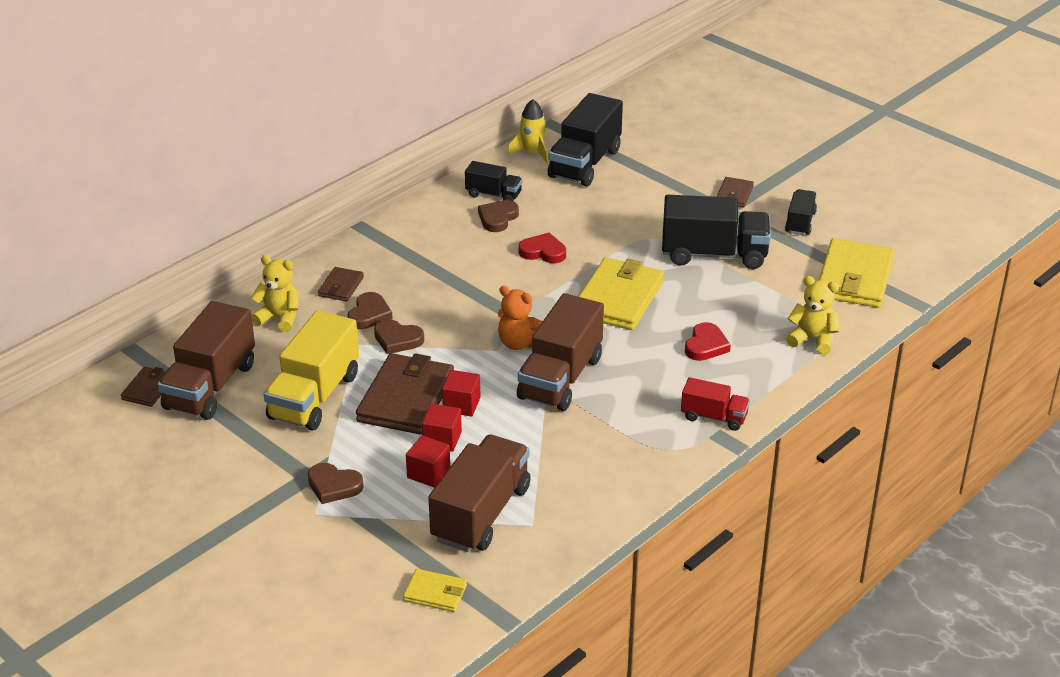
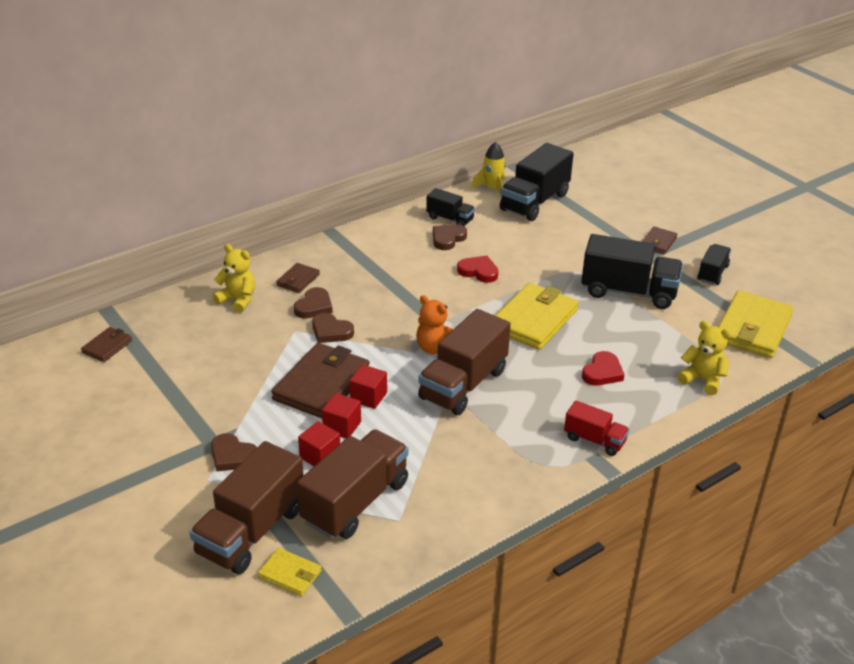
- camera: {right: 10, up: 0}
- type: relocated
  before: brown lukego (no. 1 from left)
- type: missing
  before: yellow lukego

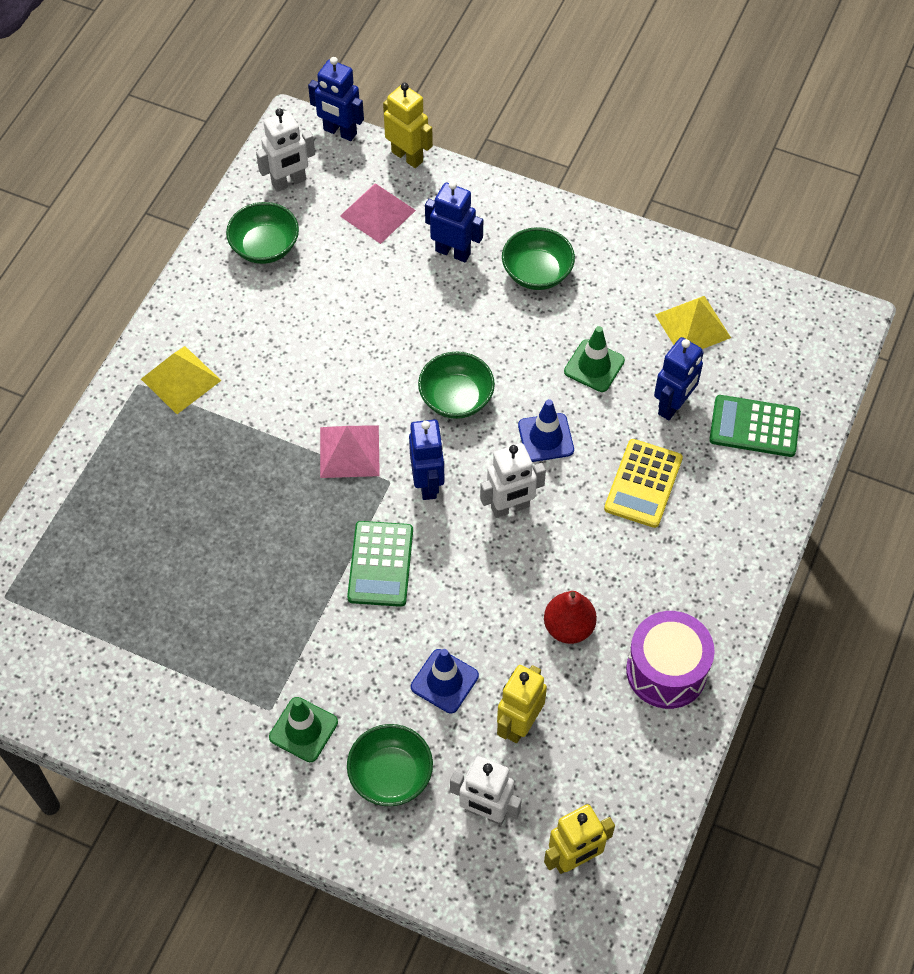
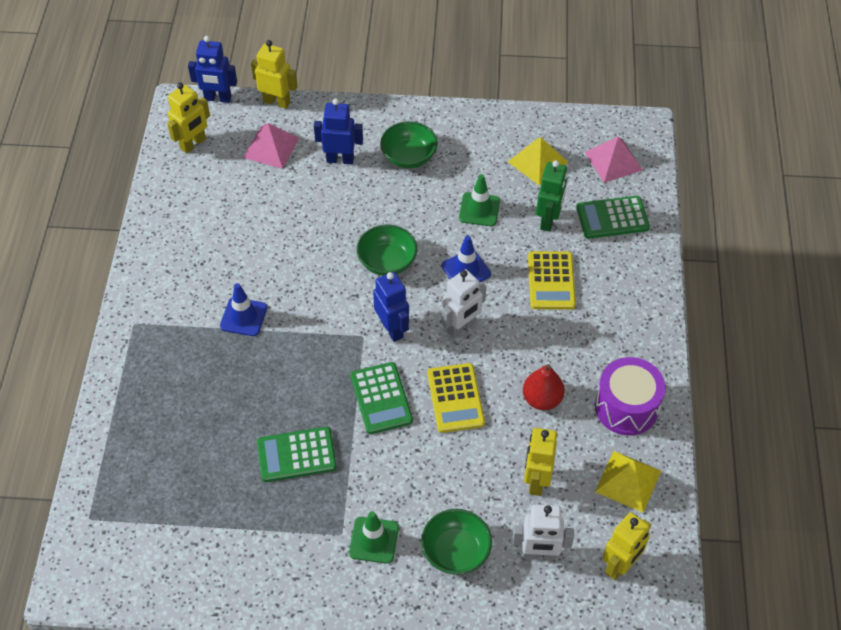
- camera: {right: -20, up: -5}
- type: colour
  before: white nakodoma (no. 1 from left)
  after: yellow nakodoma (no. 1 from left)
- type: relocated
  before: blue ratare (no. 1 from left)
- type: appeared
  after: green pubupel (no. 1 from left)
- type: appeared
  after: yellow pubupel (no. 1 from left)
- type: colour
  before: blue nakodoma (no. 4 from left)
  after: green nakodoma
- type: relocated
  before: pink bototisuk (no. 1 from left in the first image)
  after: pink bototisuk (no. 2 from left)
- type: relocated
  before: yellow bototisuk (no. 1 from left in the first image)
  after: yellow bototisuk (no. 2 from left)
- type: missing
  before: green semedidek (no. 1 from left)

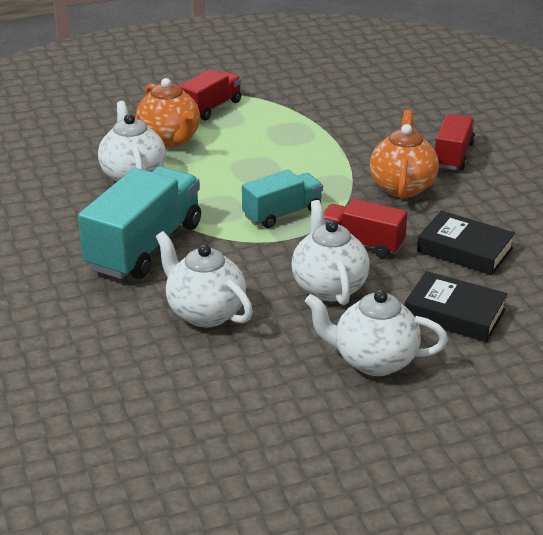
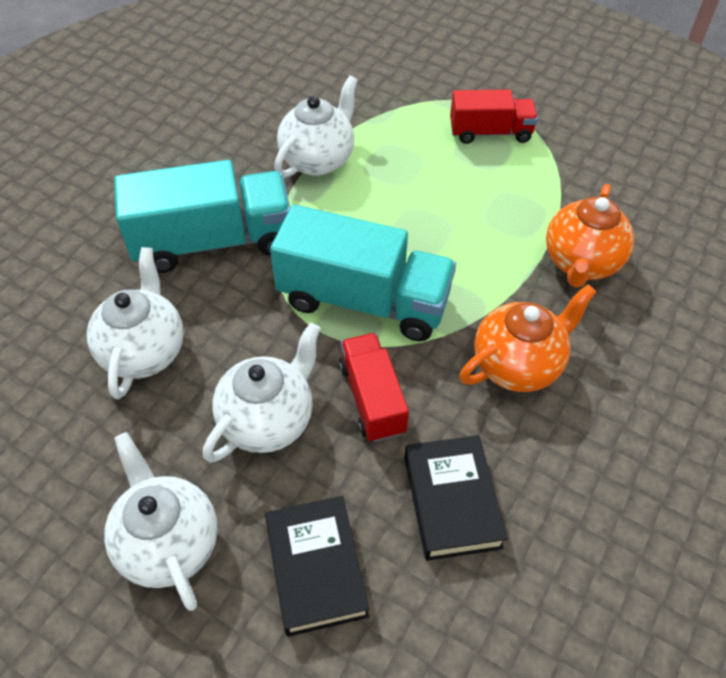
- camera: {right: 50, up: 20}
- type: size
  before: turquoise lukego (no. 2 from left)
  scale: 1.71
- type: relocated
  before: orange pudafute (no. 1 from left in the first image)
  after: orange pudafute (no. 2 from left)
- type: missing
  before: red lukego (no. 3 from left)

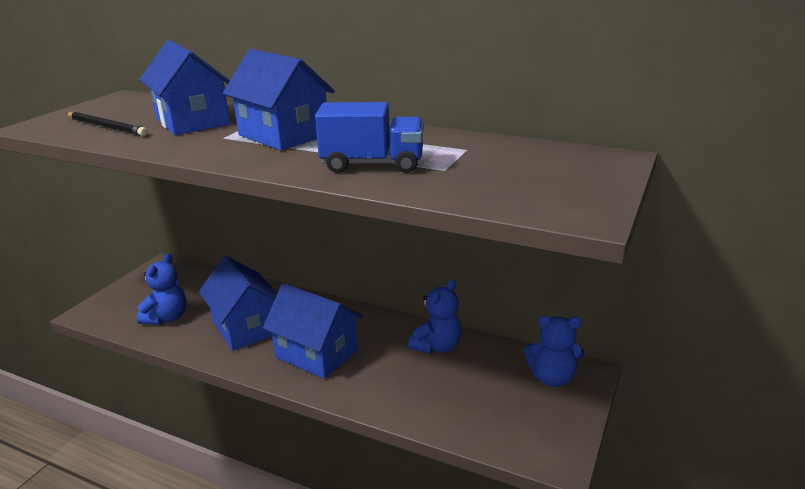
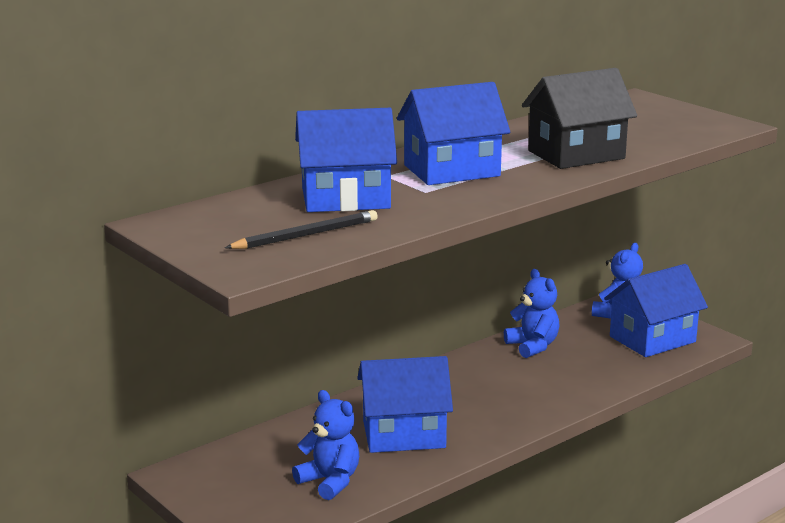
- camera: {right: -65, up: -5}
- type: exchanged
  before: blue lukego
  after: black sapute
- type: relocated
  before: blue sapute (no. 4 from left)

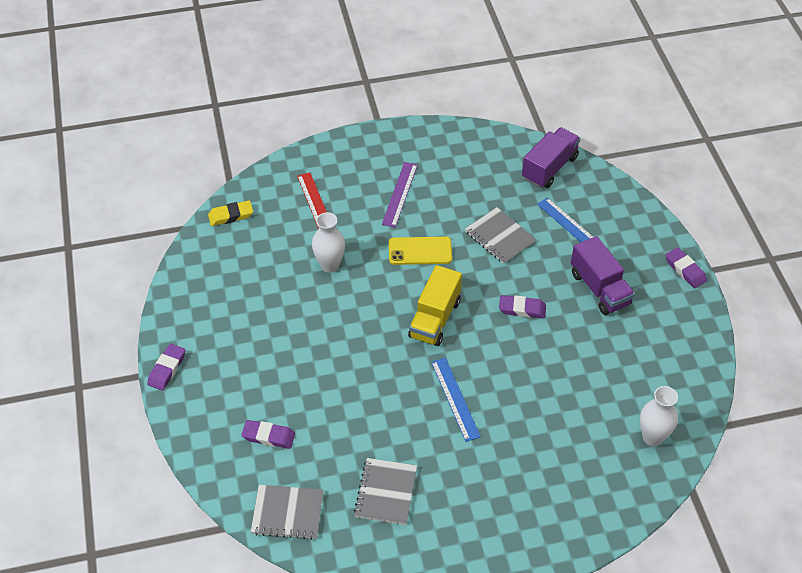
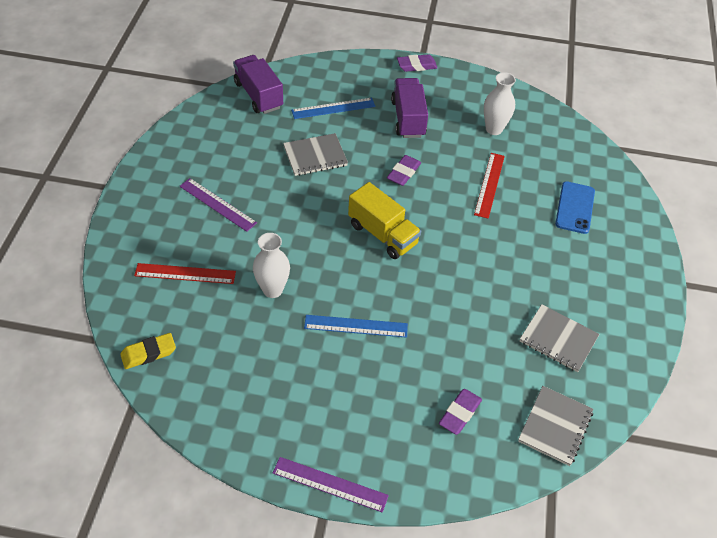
- camera: {right: -70, up: 0}
- type: spun
  before: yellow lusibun
  turn: 60
- type: exchanged
  before: purple lusibun (no. 1 from left)
  after: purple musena (no. 2 from left)
- type: relocated
  before: blue musena (no. 1 from left in the first image)
  after: blue musena (no. 2 from left)
- type: spun
  before: purple lukego (no. 2 from left)
  turn: -90
- type: appeared
  after: red musena (no. 2 from left)
- type: relocated
  before: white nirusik (no. 2 from left)
- type: appeared
  after: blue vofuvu
- type: missing
  before: yellow vofuvu

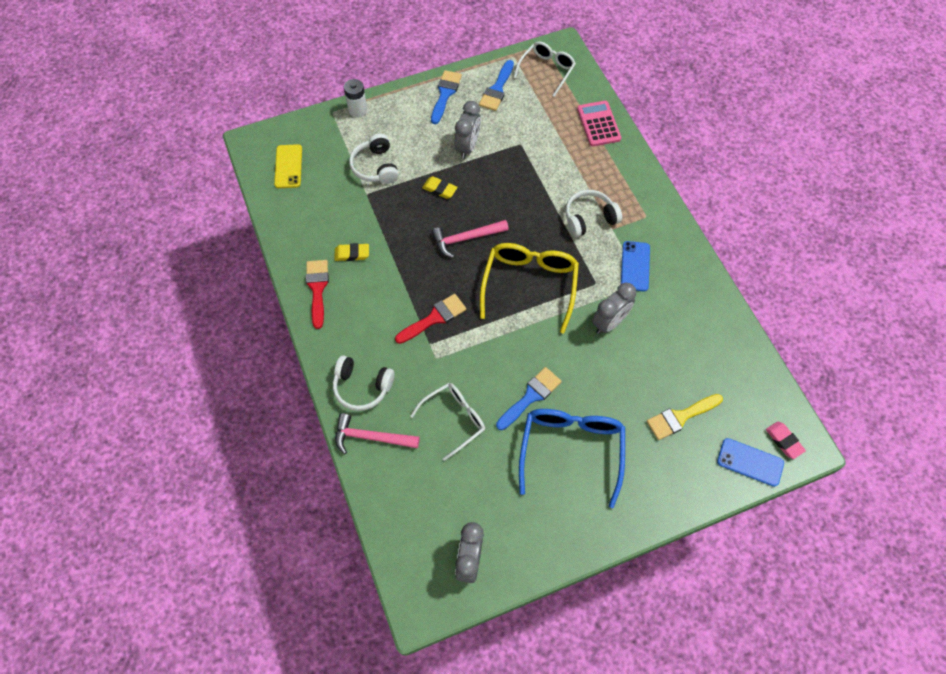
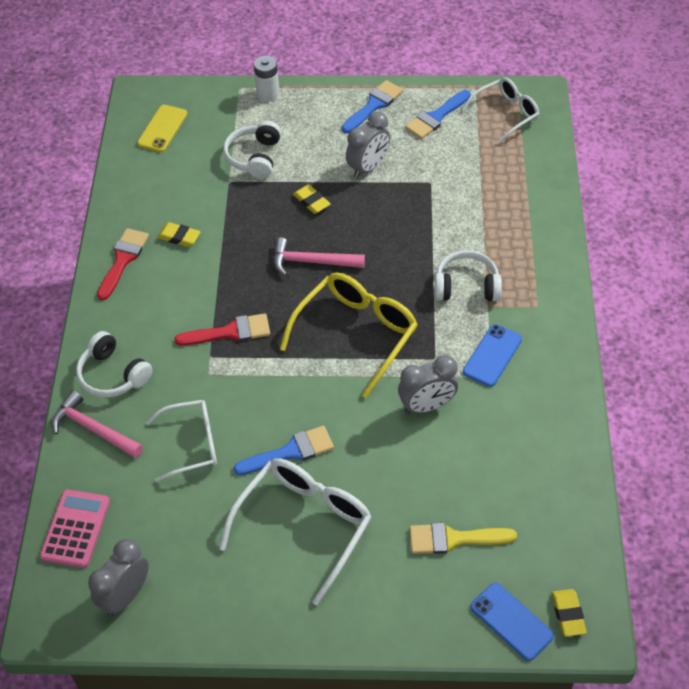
- camera: {right: 25, up: -10}
- type: relocated
  before: pink pubupel
- type: colour
  before: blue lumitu
  after: white lumitu (no. 2 from left)
- type: colour
  before: pink lusibun
  after: yellow lusibun (no. 3 from left)

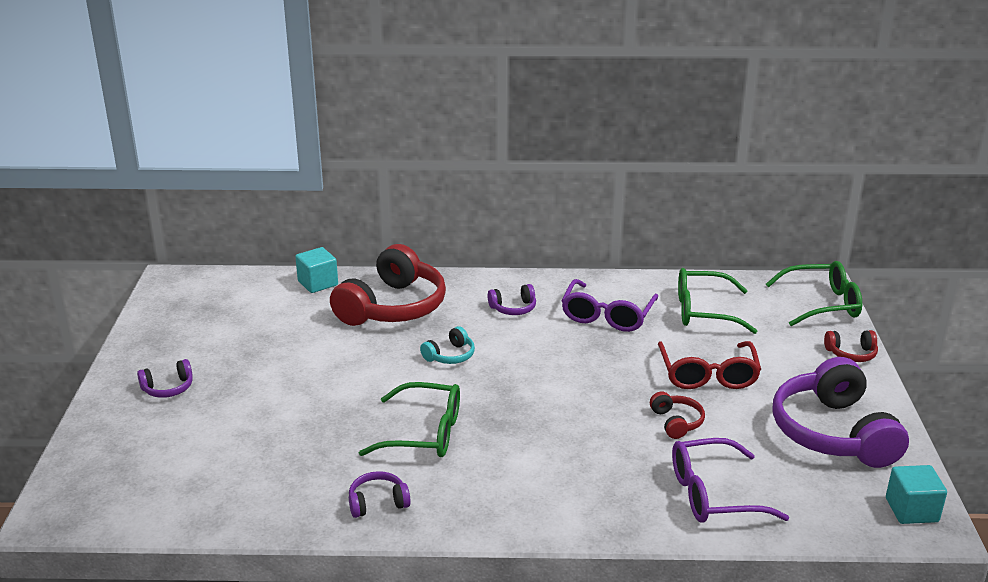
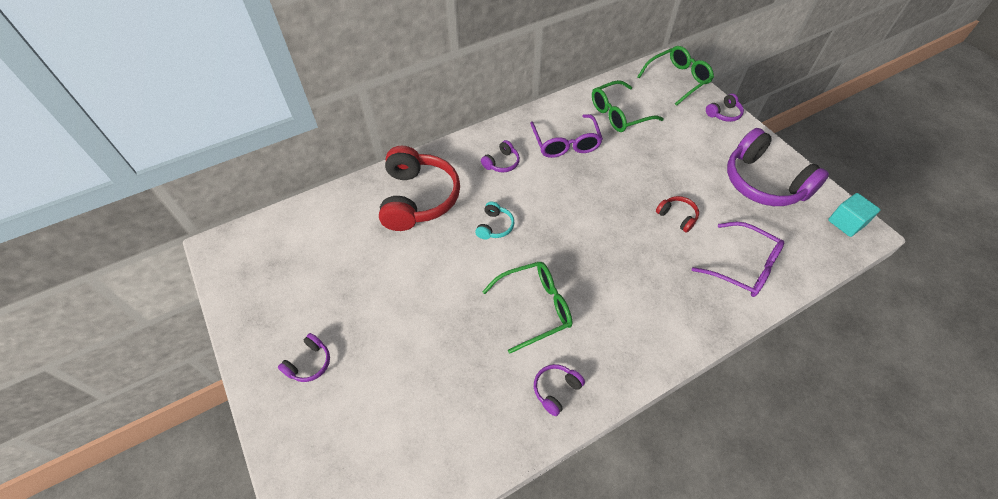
- camera: {right: -30, up: 25}
- type: spun
  before: purple lumitu (no. 2 from left)
  turn: -105
- type: colour
  before: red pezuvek (no. 3 from left)
  after: purple pezuvek (no. 4 from left)
- type: missing
  before: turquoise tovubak (no. 1 from left)
- type: missing
  before: red lumitu

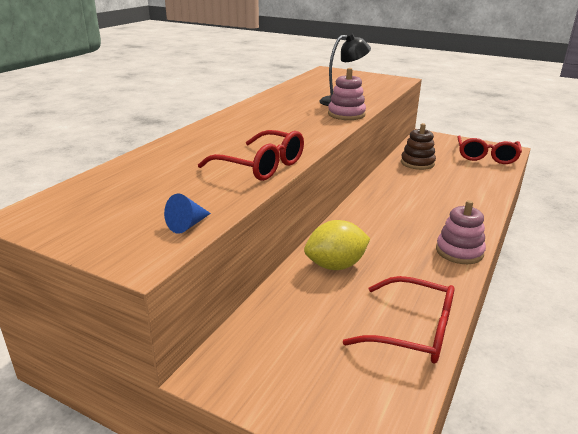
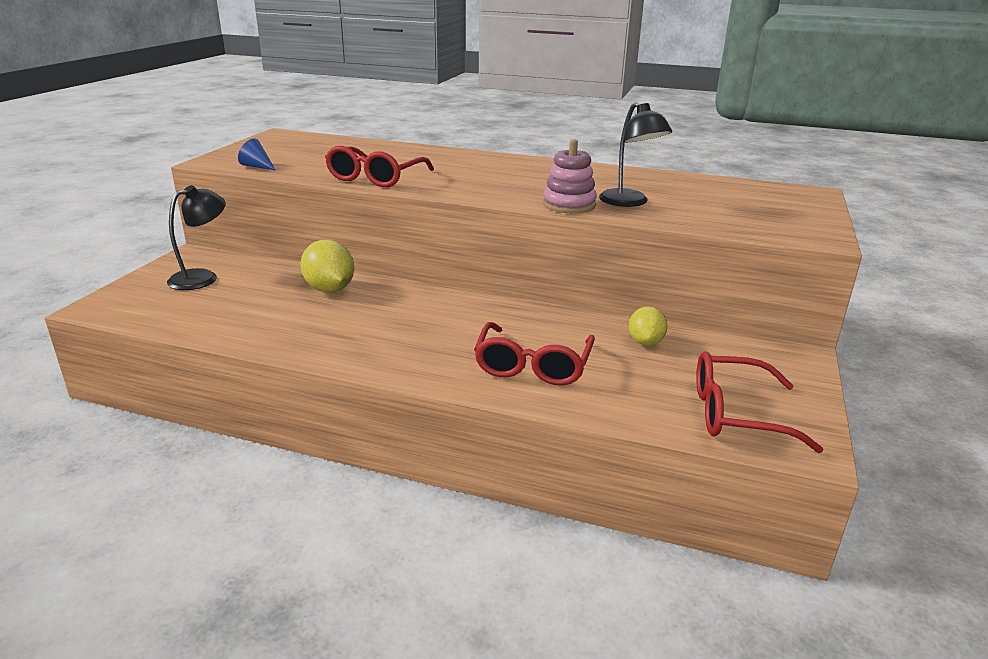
- camera: {right: 80, up: 0}
- type: appeared
  after: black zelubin (no. 1 from left)
- type: relocated
  before: red lumitu (no. 2 from left)
- type: exchanged
  before: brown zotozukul
  after: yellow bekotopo (no. 2 from left)
- type: missing
  before: pink zotozukul (no. 2 from left)

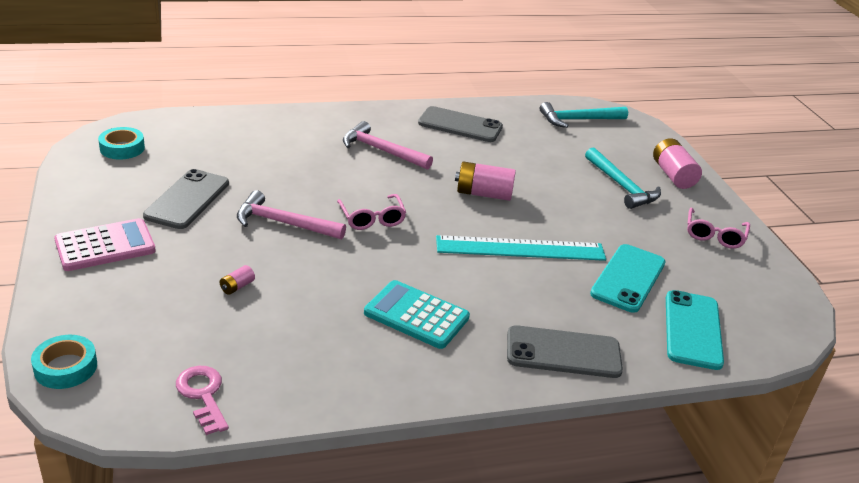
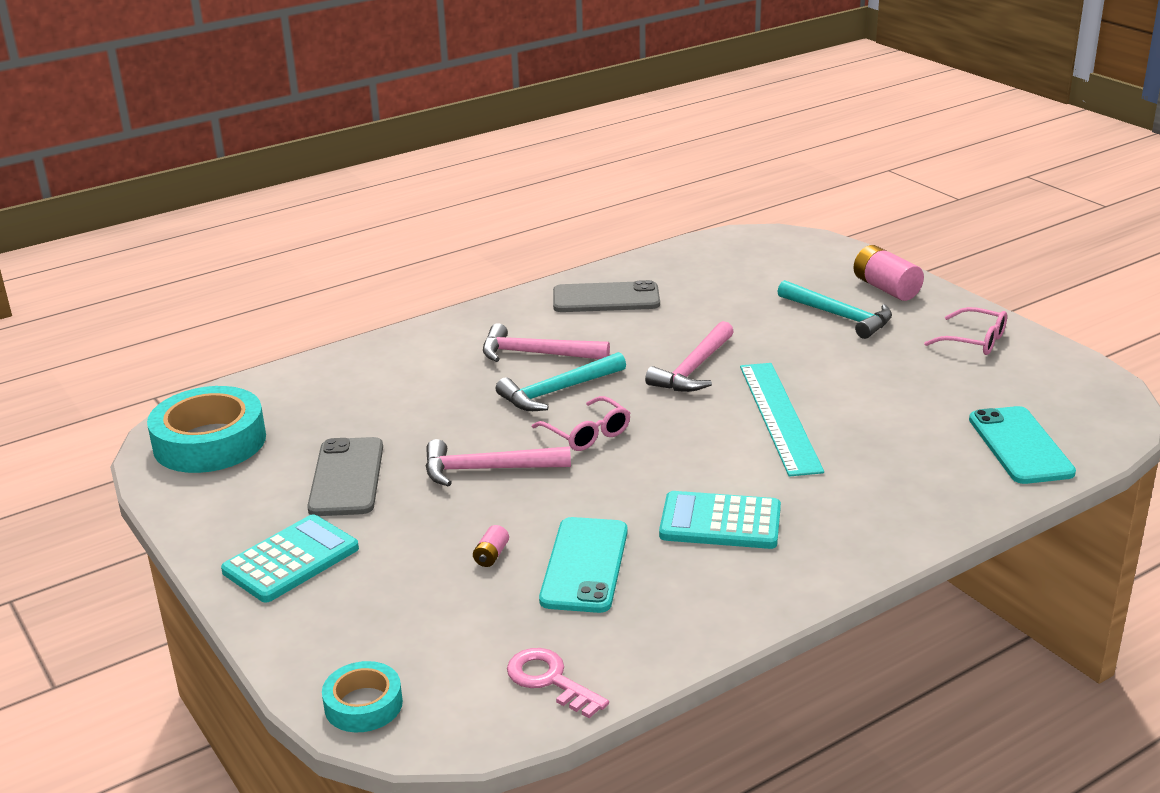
- camera: {right: -15, up: -5}
- type: size
  before: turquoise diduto (no. 2 from left in the first image)
  scale: 1.86
- type: colour
  before: pink pubupel
  after: turquoise pubupel (no. 1 from left)
- type: relocated
  before: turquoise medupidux (no. 1 from left)
- type: relocated
  before: turquoise vofuvu (no. 1 from left)
- type: exchanged
  before: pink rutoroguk (no. 2 from left)
  after: pink medupidux (no. 3 from left)
- type: spun
  before: turquoise musena
  turn: -75
- type: spun
  before: pink lumitu (no. 2 from left)
  turn: -60
- type: missing
  before: grey vofuvu (no. 3 from left)

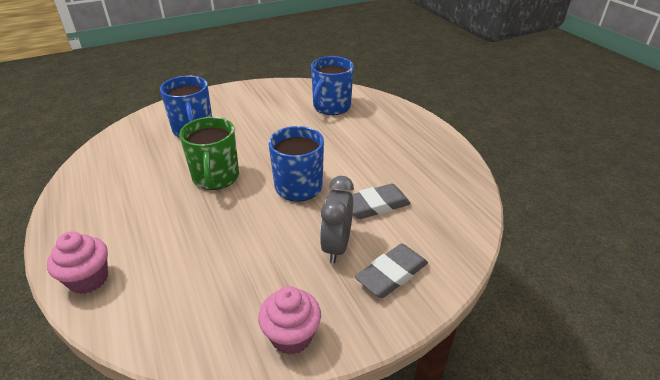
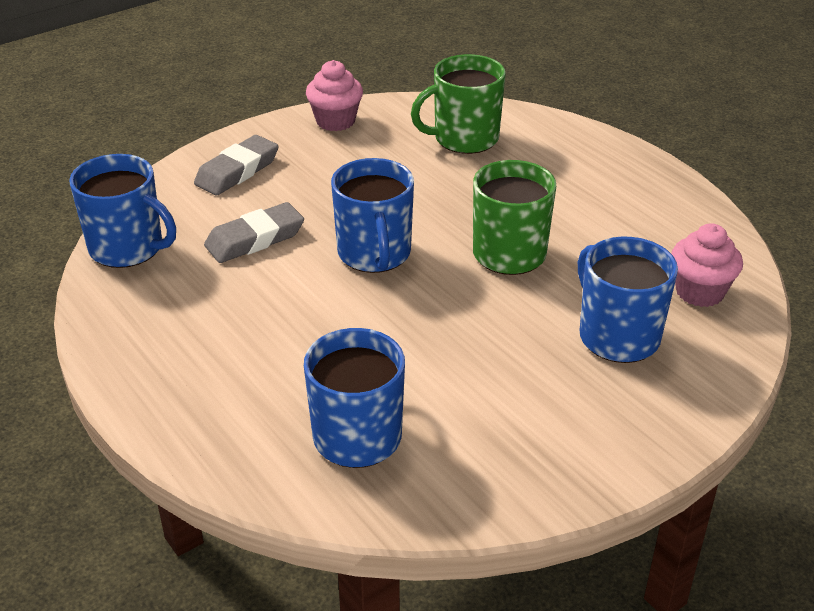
- camera: {right: 170, up: 0}
- type: appeared
  after: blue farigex (no. 1 from left)
- type: appeared
  after: green farigex (no. 1 from left)
- type: relocated
  before: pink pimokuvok (no. 1 from left in the first image)
  after: pink pimokuvok (no. 2 from left)
- type: missing
  before: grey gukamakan

